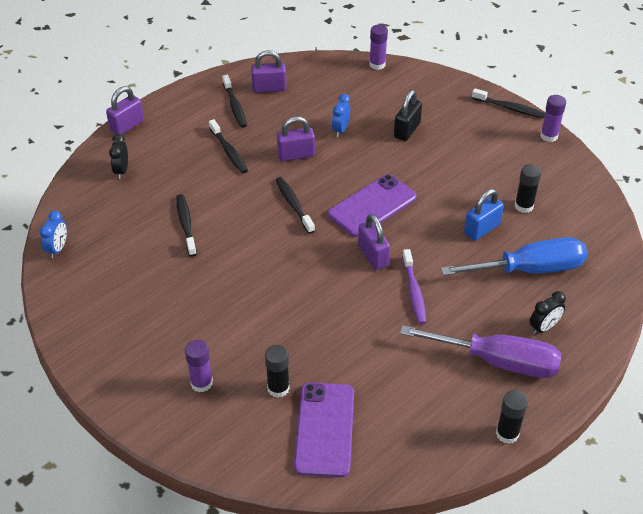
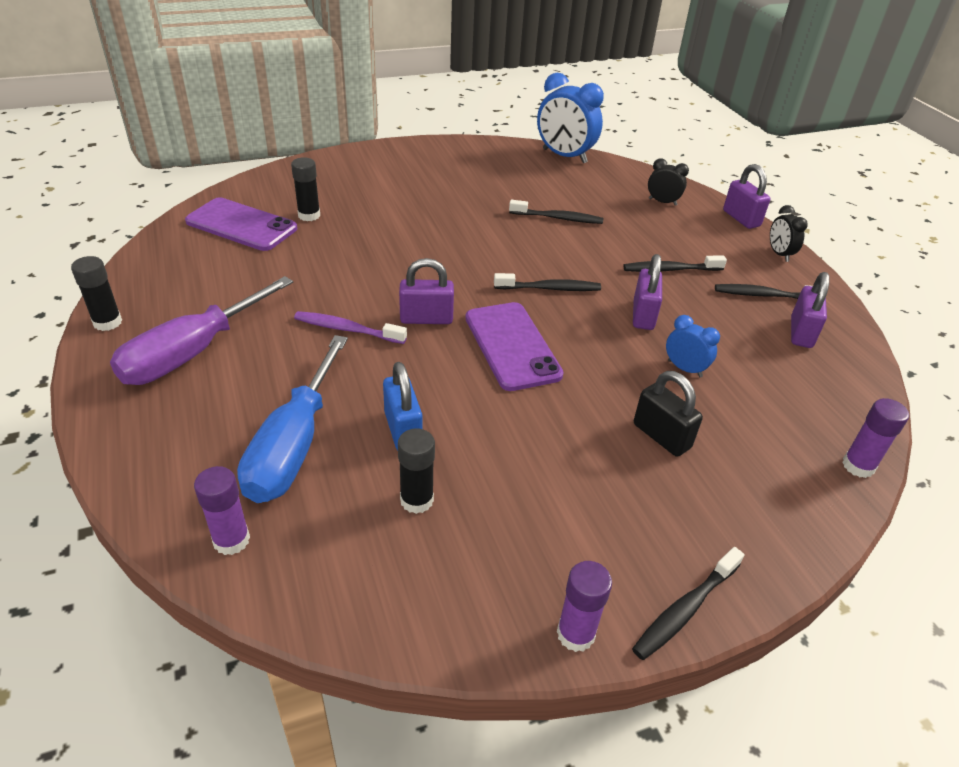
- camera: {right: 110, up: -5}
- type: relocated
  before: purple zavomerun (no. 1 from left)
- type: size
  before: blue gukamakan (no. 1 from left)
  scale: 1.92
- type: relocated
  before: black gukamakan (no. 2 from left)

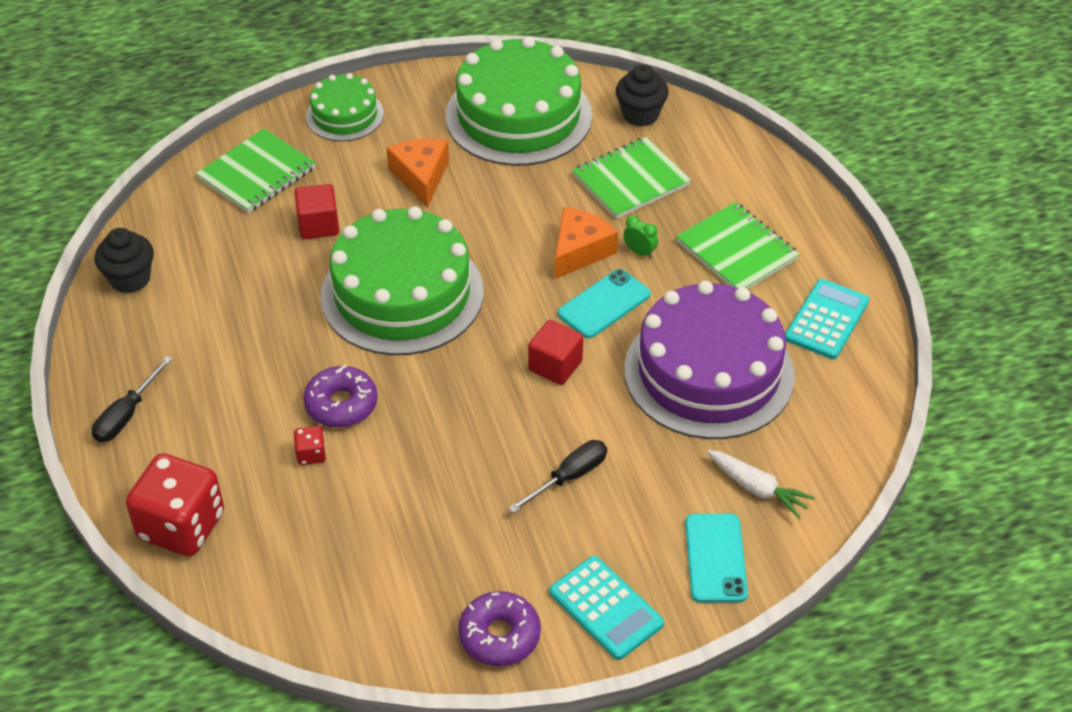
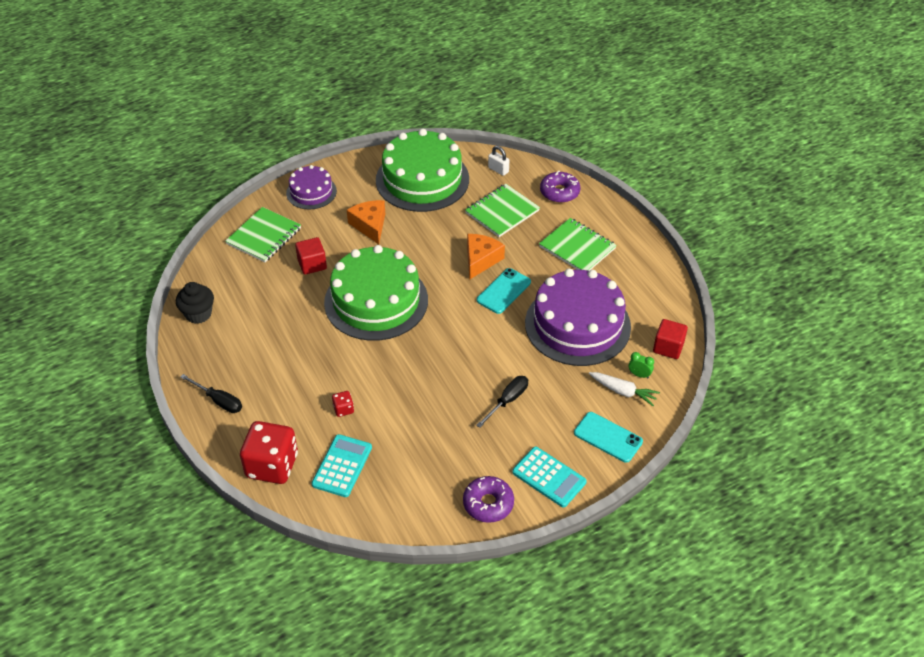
- camera: {right: -10, up: 0}
- type: spun
  before: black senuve (no. 1 from left)
  turn: -75
- type: colour
  before: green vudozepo (no. 1 from left)
  after: purple vudozepo (no. 1 from left)
- type: relocated
  before: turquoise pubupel (no. 2 from left in the first image)
  after: turquoise pubupel (no. 1 from left)
- type: exchanged
  before: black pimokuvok (no. 2 from left)
  after: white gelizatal
- type: relocated
  before: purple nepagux (no. 1 from left in the first image)
  after: purple nepagux (no. 2 from left)
- type: spun
  before: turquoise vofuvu (no. 2 from left)
  turn: -45
- type: relocated
  before: green gukamakan
- type: relocated
  before: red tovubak (no. 2 from left)

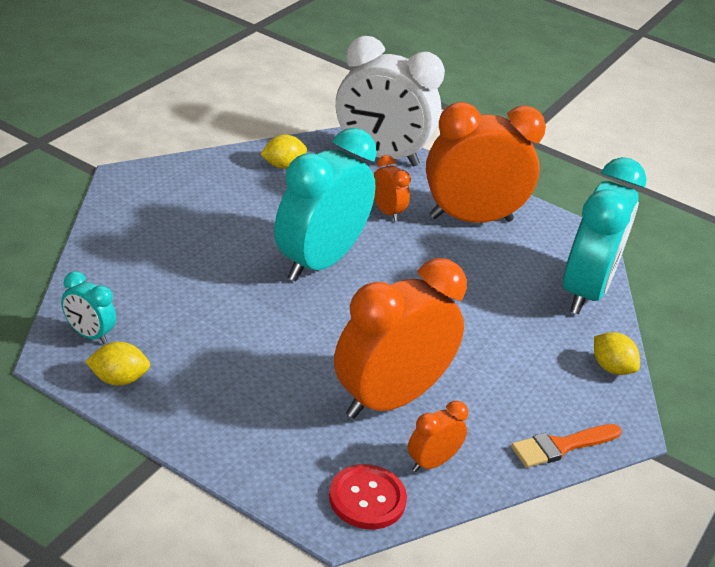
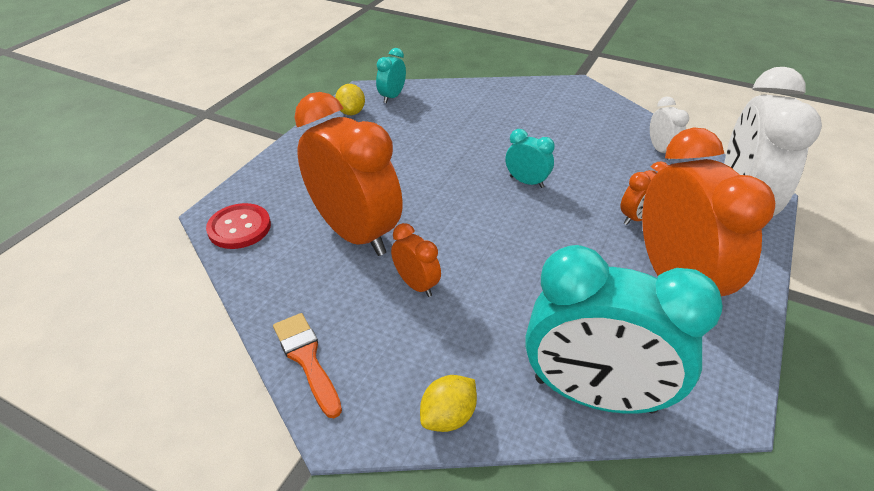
- camera: {right: 90, up: 5}
- type: relocated
  before: orange gukamakan (no. 3 from left in the first image)
  after: orange gukamakan (no. 2 from left)
- type: size
  before: turquoise gukamakan (no. 2 from left)
  scale: 0.44
- type: exchanged
  before: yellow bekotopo (no. 2 from left)
  after: white gukamakan (no. 1 from left)

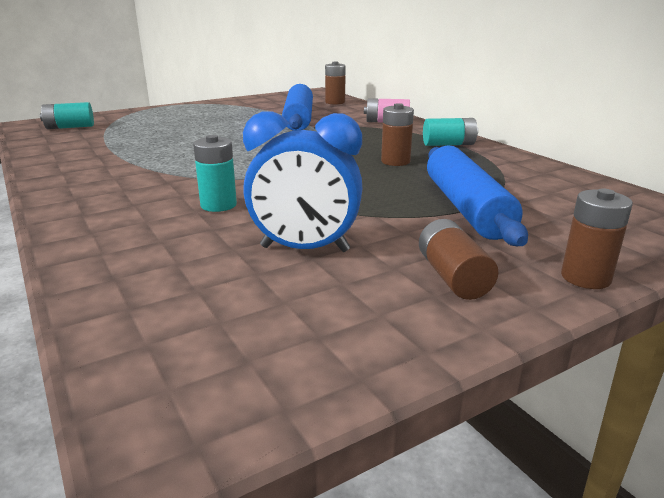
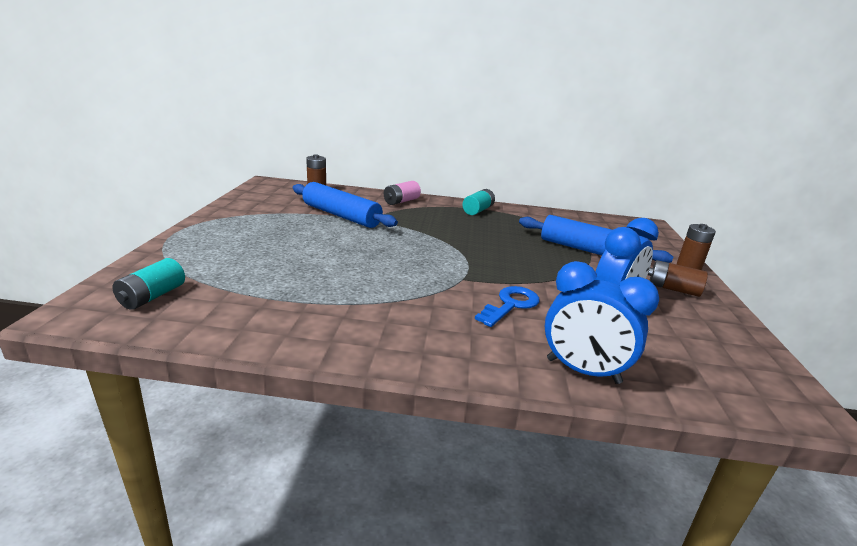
- camera: {right: -55, up: 0}
- type: exchanged
  before: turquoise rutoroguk (no. 2 from left)
  after: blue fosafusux
- type: appeared
  after: blue gukamakan (no. 1 from left)
- type: missing
  before: brown rutoroguk (no. 2 from left)

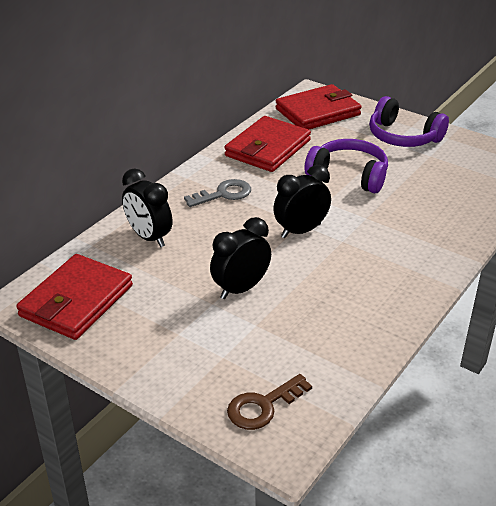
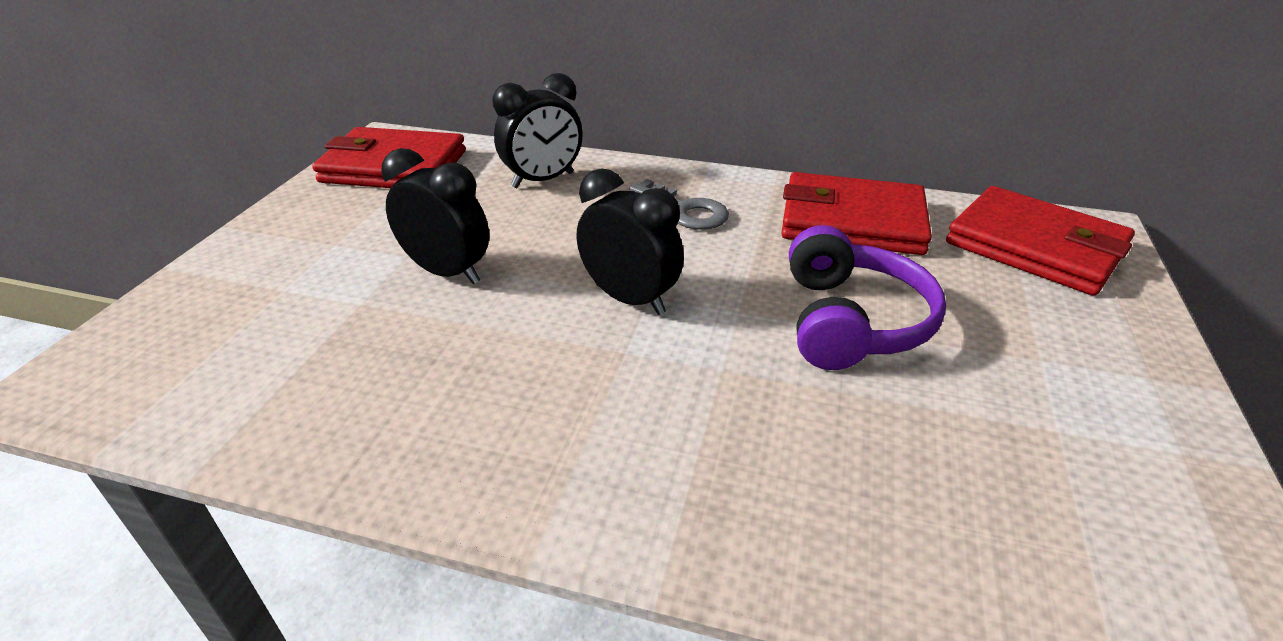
- camera: {right: 70, up: 0}
- type: spun
  before: black gukamakan (no. 1 from left in the first image)
  turn: -150
- type: missing
  before: brown fosafusux
- type: missing
  before: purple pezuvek (no. 2 from left)

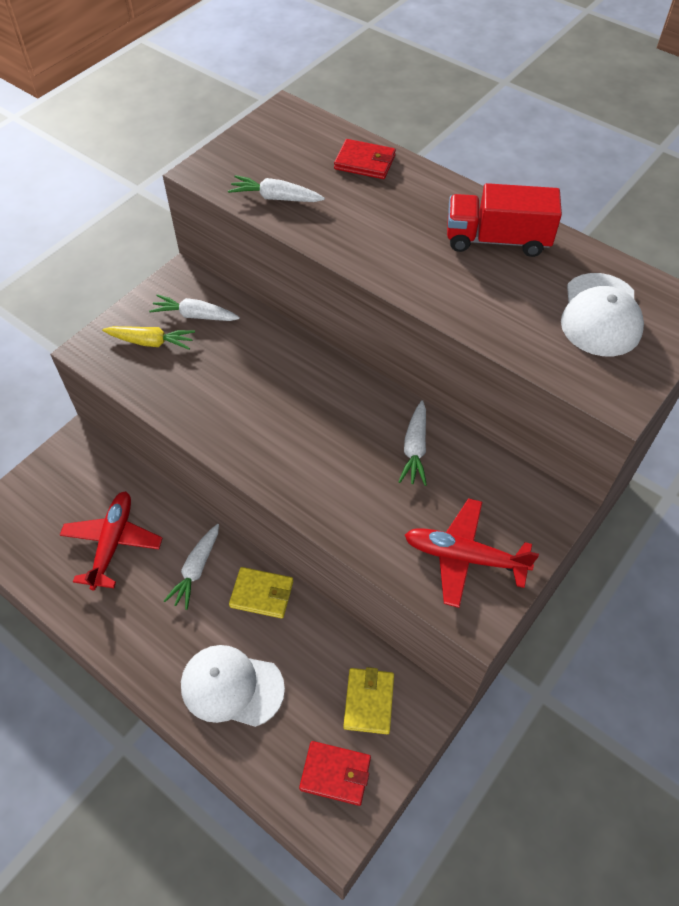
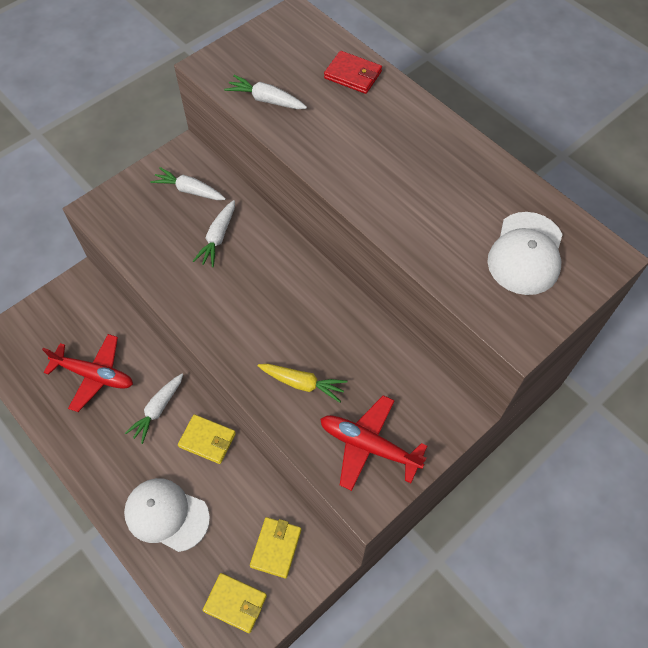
- camera: {right: 10, up: 5}
- type: spun
  before: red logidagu (no. 1 from left)
  turn: 90
- type: relocated
  before: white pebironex (no. 4 from left in the first image)
  after: white pebironex (no. 3 from left)
- type: colour
  before: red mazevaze (no. 1 from left)
  after: yellow mazevaze (no. 2 from left)
- type: relocated
  before: yellow pebironex
- type: missing
  before: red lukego

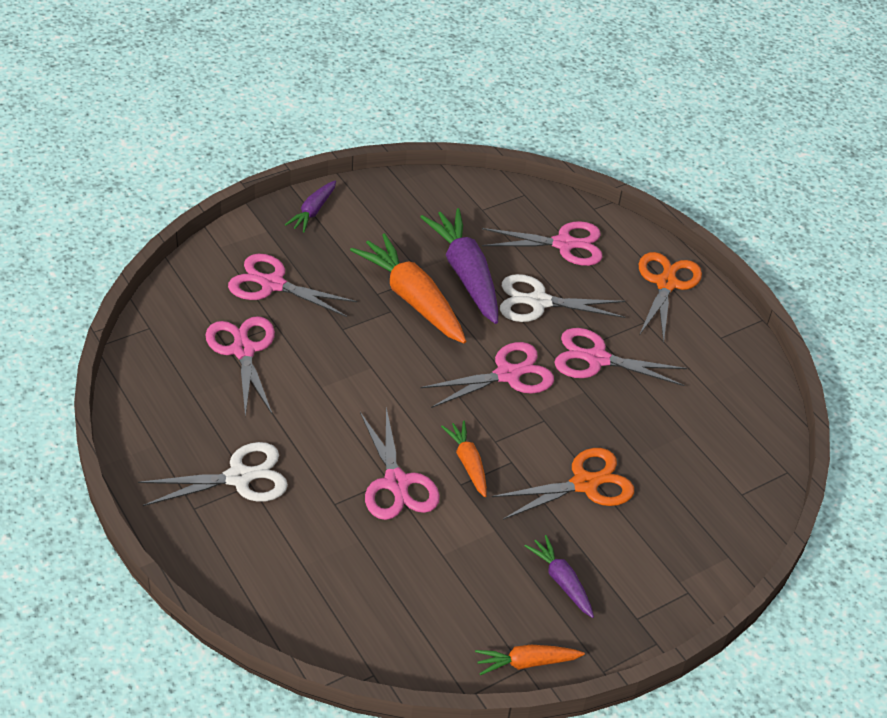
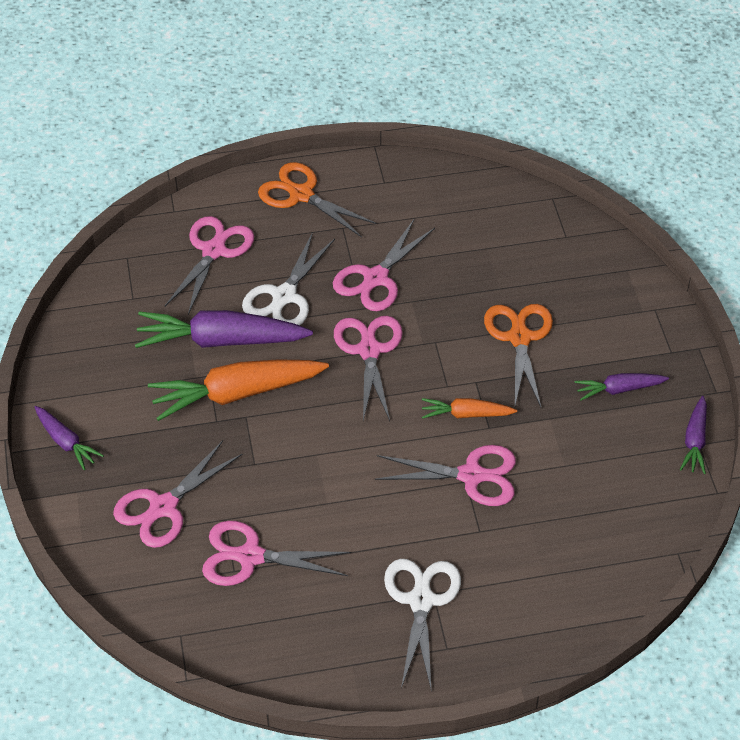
- camera: {right: -65, up: 5}
- type: colour
  before: orange pebironex (no. 3 from left)
  after: purple pebironex (no. 4 from left)

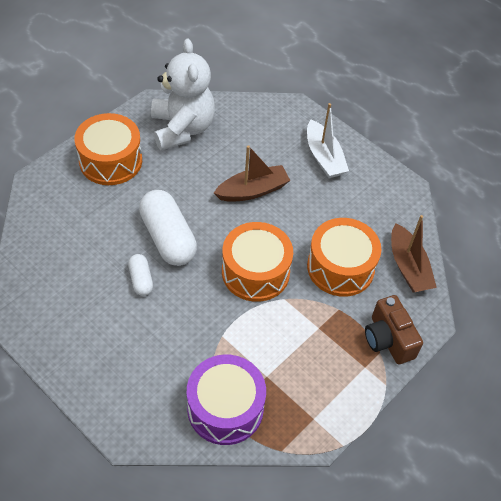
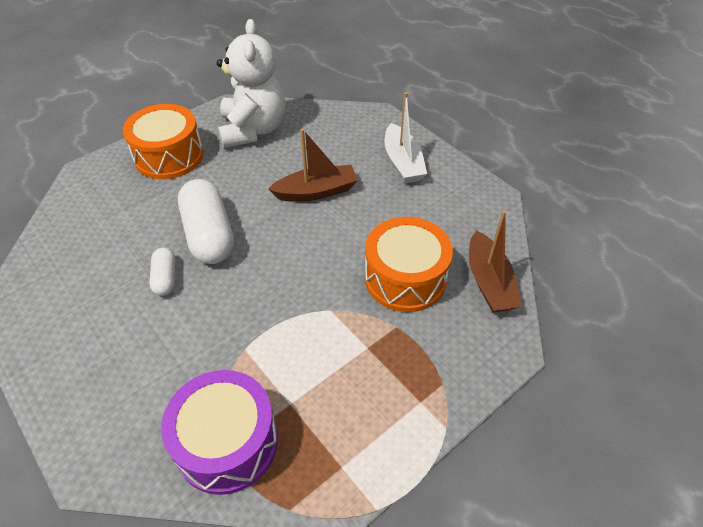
- camera: {right: 10, up: -5}
- type: missing
  before: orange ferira (no. 2 from left)
- type: missing
  before: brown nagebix

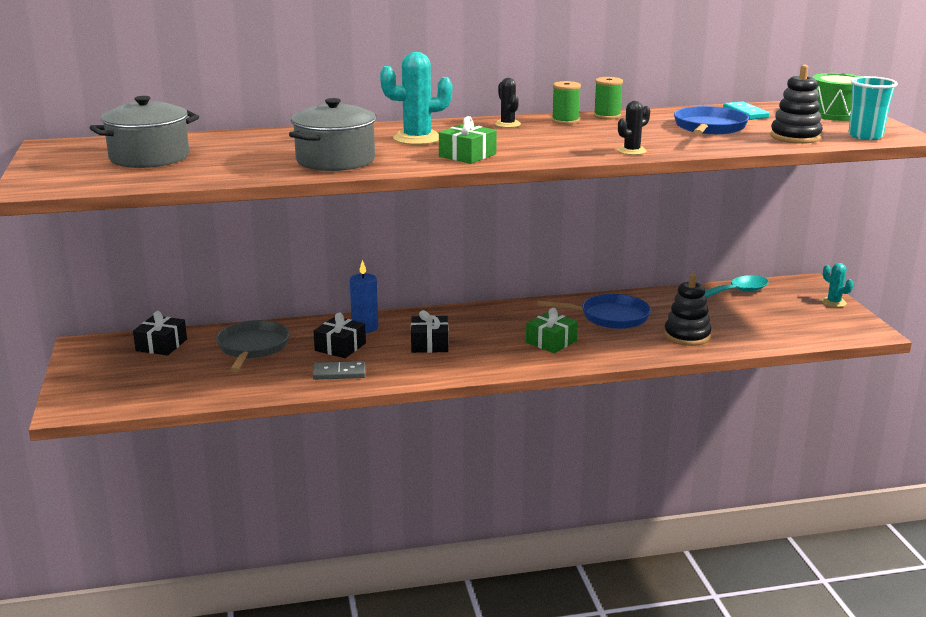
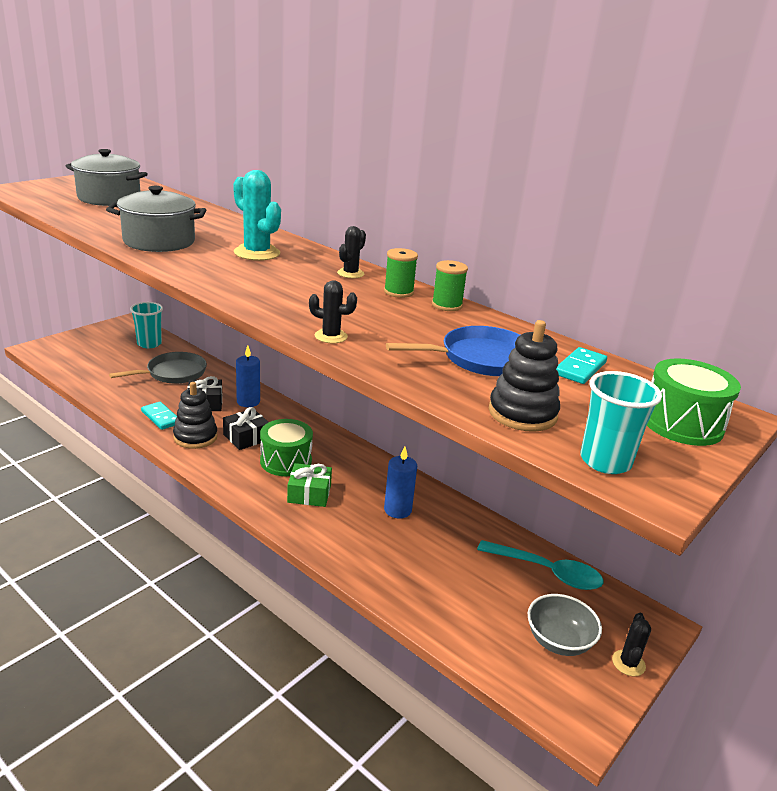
- camera: {right: 50, up: 5}
- type: exchanged
  before: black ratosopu (no. 1 from left)
  after: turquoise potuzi (no. 1 from left)
- type: colour
  before: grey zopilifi
  after: turquoise zopilifi (no. 1 from left)
- type: relocated
  before: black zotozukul (no. 1 from left)
- type: appeared
  after: green ferira (no. 1 from left)
- type: exchanged
  before: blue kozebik (no. 1 from left)
  after: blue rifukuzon (no. 2 from left)
- type: appeared
  after: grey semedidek
- type: colour
  before: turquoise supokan (no. 2 from left)
  after: black supokan (no. 3 from left)
- type: missing
  before: green ratosopu (no. 1 from left)

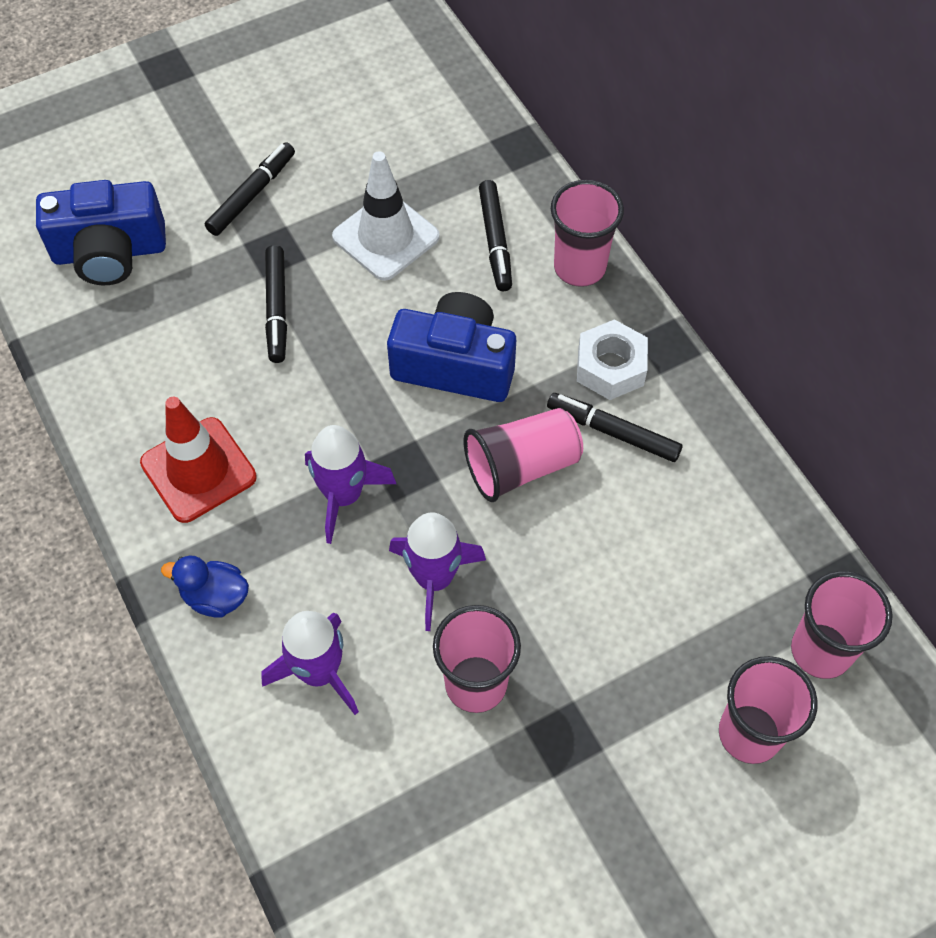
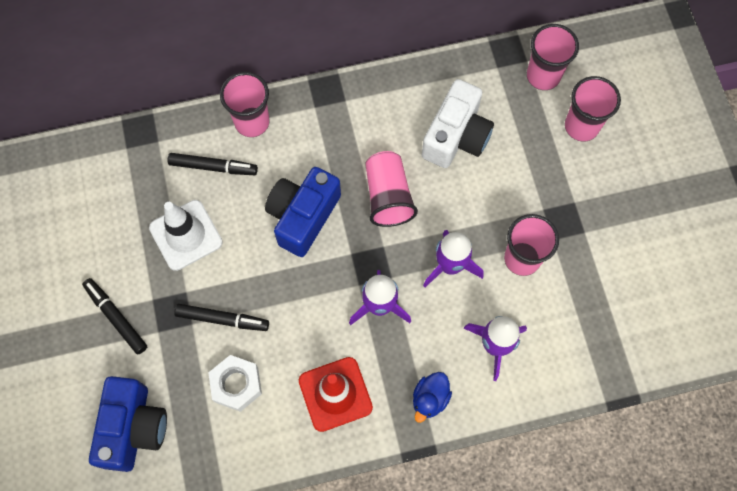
- camera: {right: -75, up: 10}
- type: relocated
  before: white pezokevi
- type: appeared
  after: white nagebix
- type: missing
  before: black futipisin (no. 4 from left)

